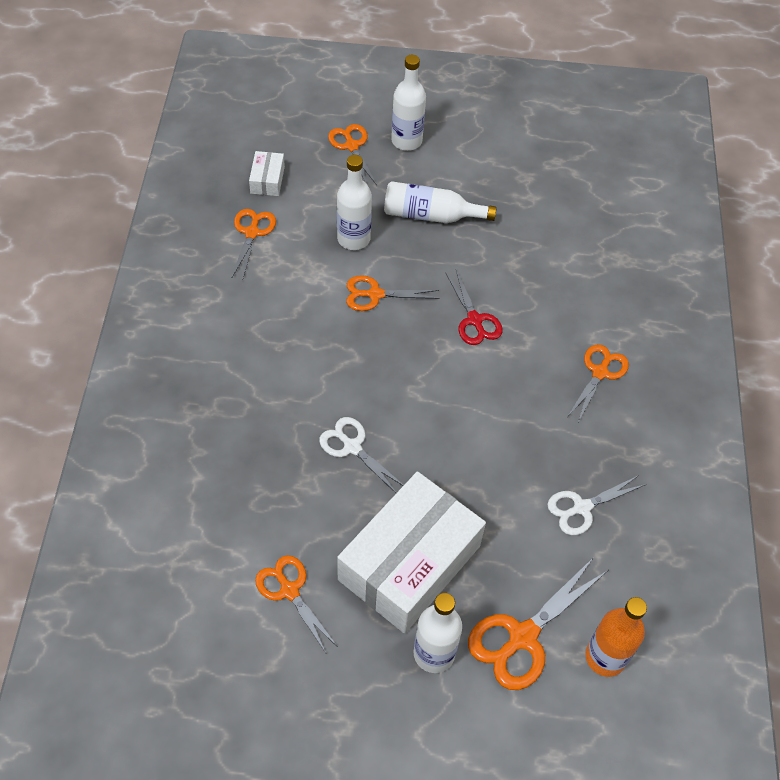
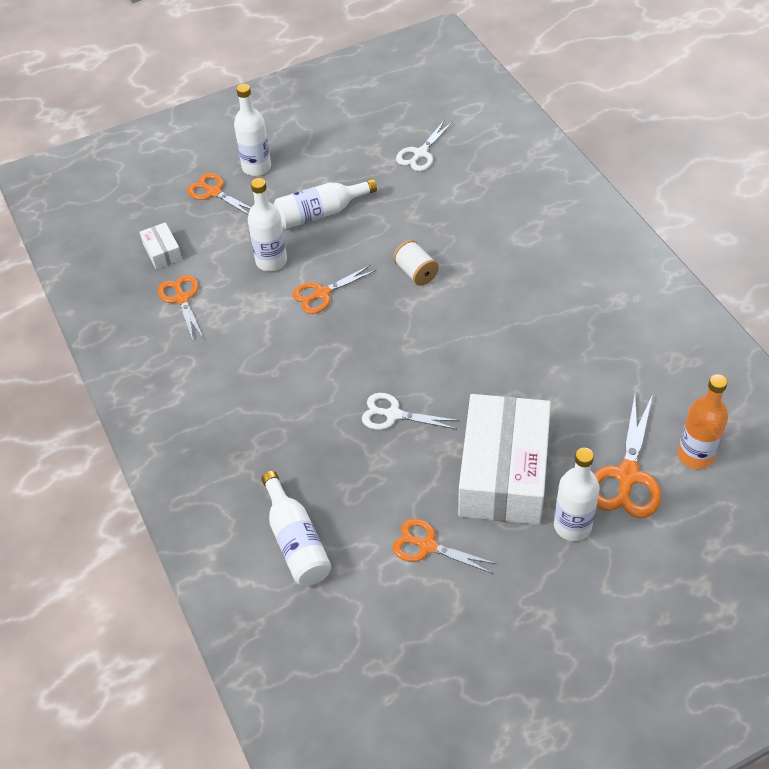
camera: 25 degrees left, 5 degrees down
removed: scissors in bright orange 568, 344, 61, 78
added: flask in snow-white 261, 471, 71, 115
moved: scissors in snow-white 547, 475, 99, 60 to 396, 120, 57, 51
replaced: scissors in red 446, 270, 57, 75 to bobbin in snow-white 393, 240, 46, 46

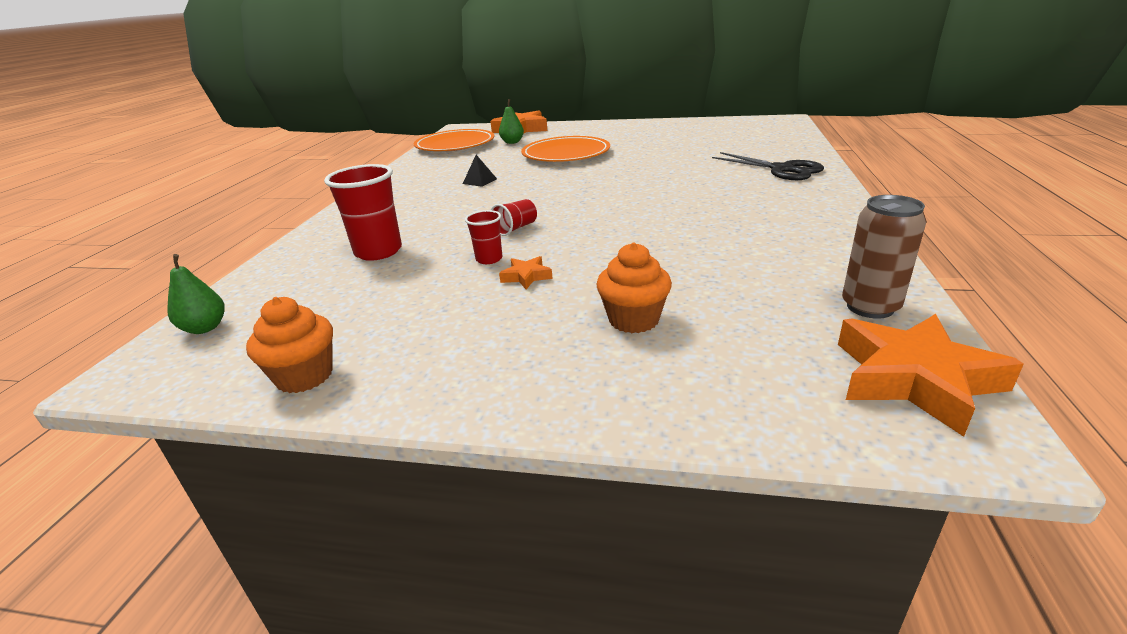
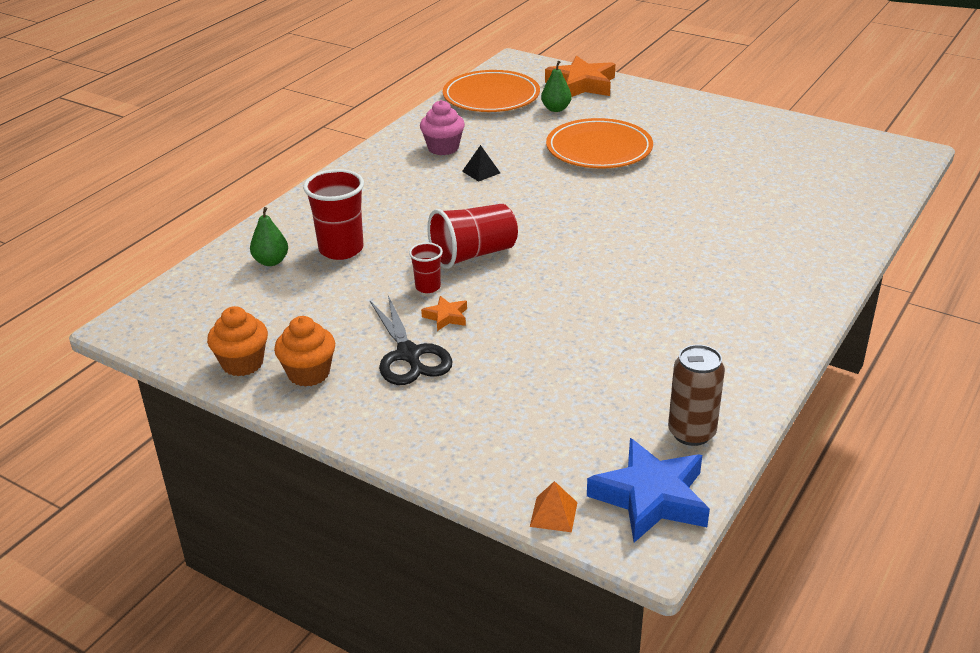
camera: 20 degrees right, 5 degrees up
added: muffin in pink 420, 100, 45, 55; solid pyramid in bright orange 530, 481, 48, 51
moved: scissors in black 712, 152, 112, 28 to 370, 296, 82, 89; muffin in bright orange 597, 243, 75, 90 to 274, 316, 61, 71; toy pear in emerald 167, 254, 58, 80 to 250, 207, 38, 59
recoloured: star shape in bright orange 838, 314, 186, 123 to star shape in royal blue 587, 438, 123, 105
resized: beaker in red 491, 199, 46, 37 = 427, 204, 91, 65 x1.86

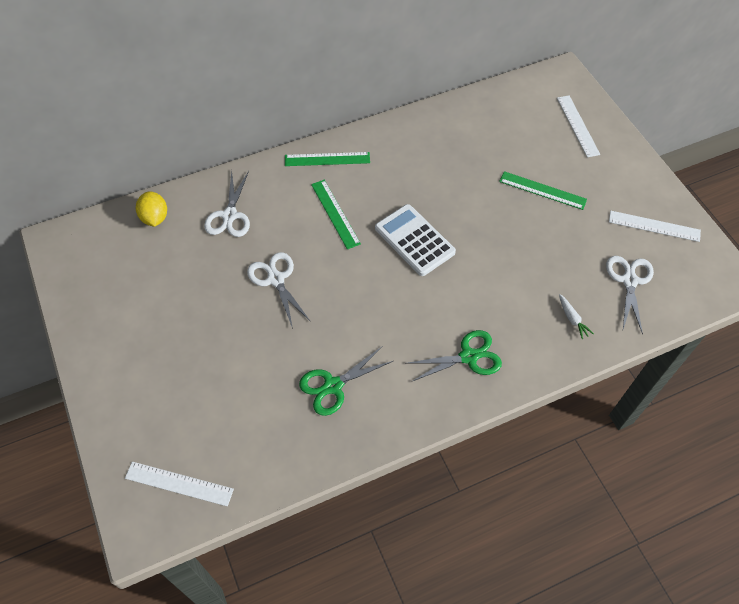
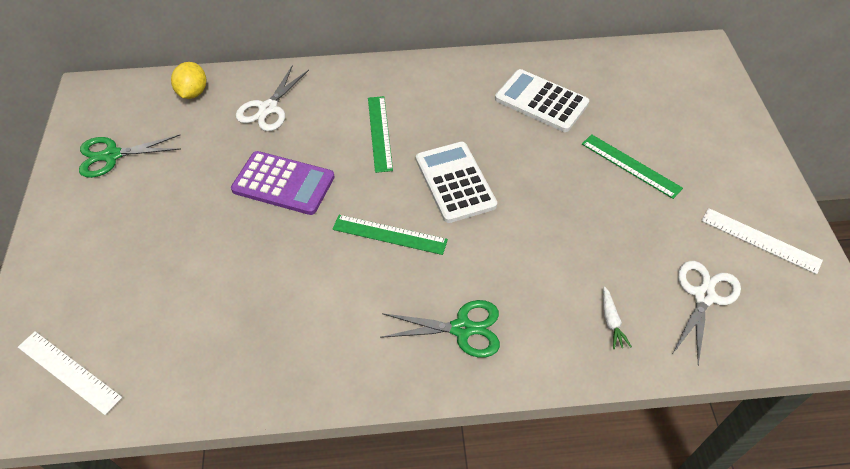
camera: 20 degrees right, 5 degrees down
removed: straightedge in snow-white 557, 95, 43, 62
added: adding machine in snow-white 495, 69, 94, 63
moved: straightedge in emerald 285, 152, 85, 14 to 332, 215, 116, 40; scissors in emerald 299, 347, 94, 69 to 79, 135, 101, 43
replaced: scissors in snow-white 247, 252, 64, 77 to adding machine in purple 231, 151, 103, 64

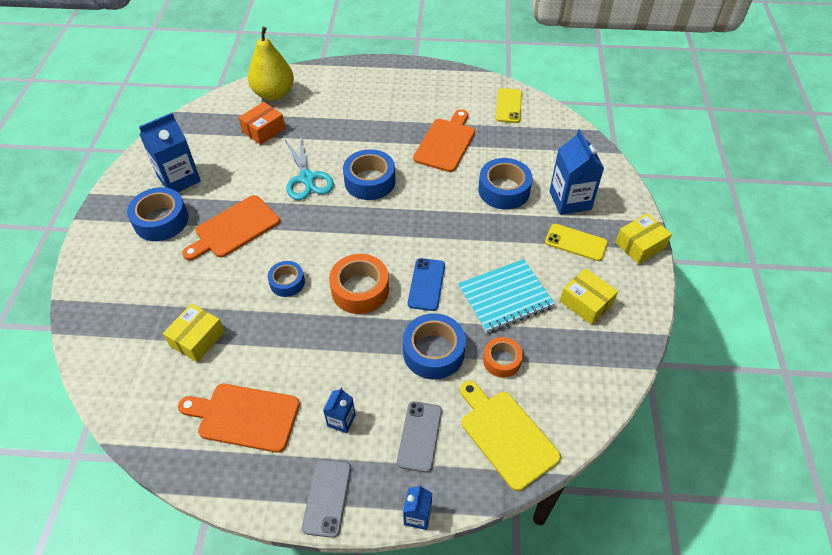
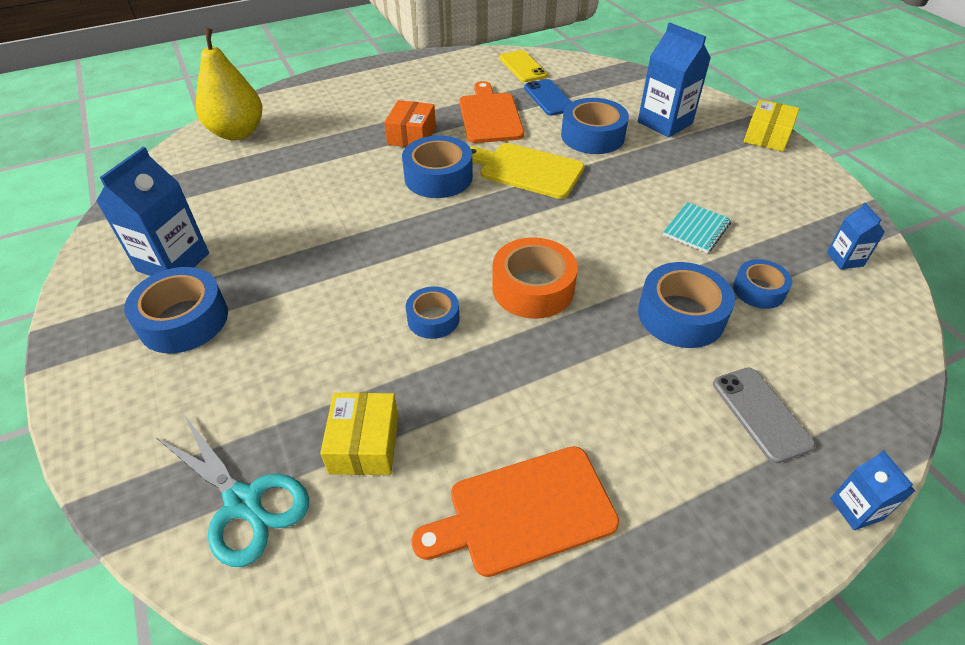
camera: 30 degrees left, 5 degrees down
removed: bread board in bright orange 182, 195, 98, 66; mobile phone in golden 545, 224, 63, 37; parcel in golden 560, 268, 58, 57; mobile phone in ash-grey 302, 459, 49, 79
moved: parcel in bright orange 238, 102, 47, 43 to 384, 100, 52, 47; scissors in aqua 285, 136, 49, 64 to 157, 415, 152, 152; mobile phone in royal blue 408, 258, 37, 53 to 524, 79, 47, 37; bread board in golden 460, 381, 101, 110 to 470, 143, 114, 56; milk carton in royal blue 323, 388, 33, 45 to 827, 203, 58, 66
recoloured: sticky tape in bright orange 483, 337, 40, 41 to sticky tape in royal blue 733, 259, 59, 50
resized: notepad in aqua 458, 259, 97, 74 = 663, 202, 68, 51 x0.60

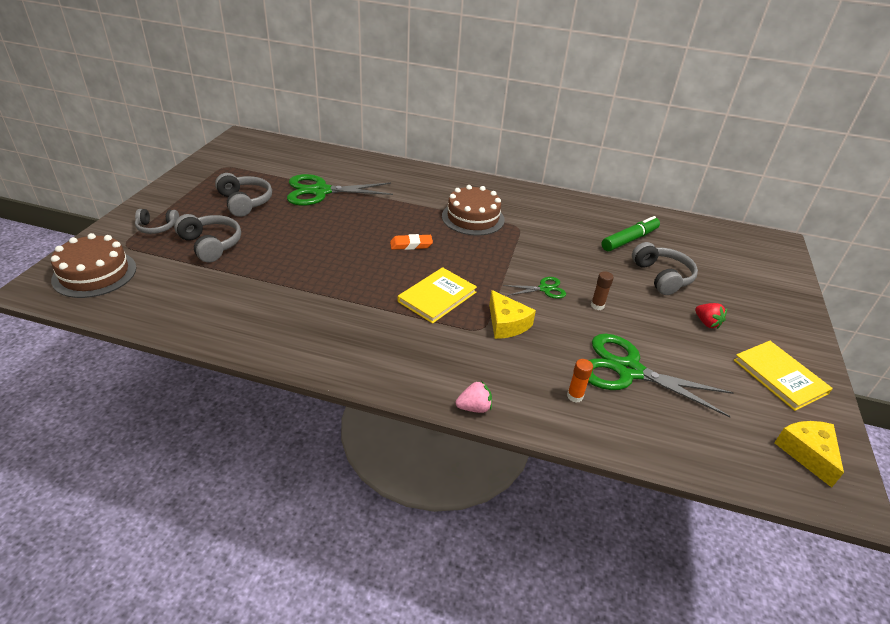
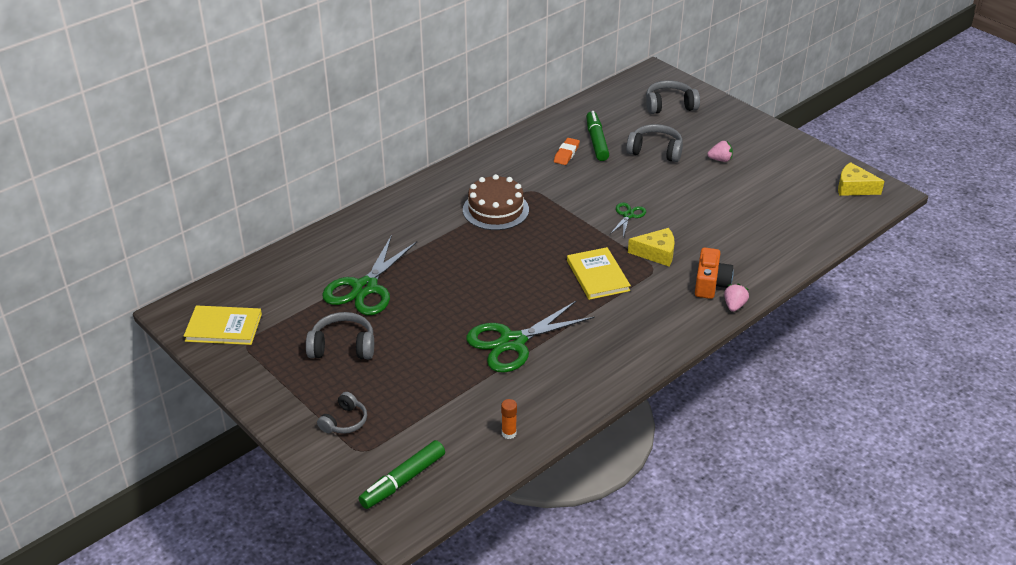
camera: 55 degrees left, 0 degrees up
removed: stick of glue in russet 591, 271, 23, 39
added: camera in bright orange 695, 248, 39, 51
moved: headphones in ash-grey 174, 214, 67, 49 to 646, 80, 54, 34; eraser in bright orange 390, 234, 43, 16 to 554, 138, 26, 27; scissors in emerald 588, 334, 146, 83 to 466, 300, 129, 73; hardcover in golden 734, 341, 99, 70 to 184, 305, 78, 40; stick of glue in bright orange 567, 359, 26, 44 to 501, 399, 16, 40
replaced: cake in russet 51, 233, 85, 65 to felt pen in emerald 359, 440, 86, 69
recoloured: toy strawberry in red 695, 303, 32, 26 to toy strawberry in pink 707, 141, 26, 21

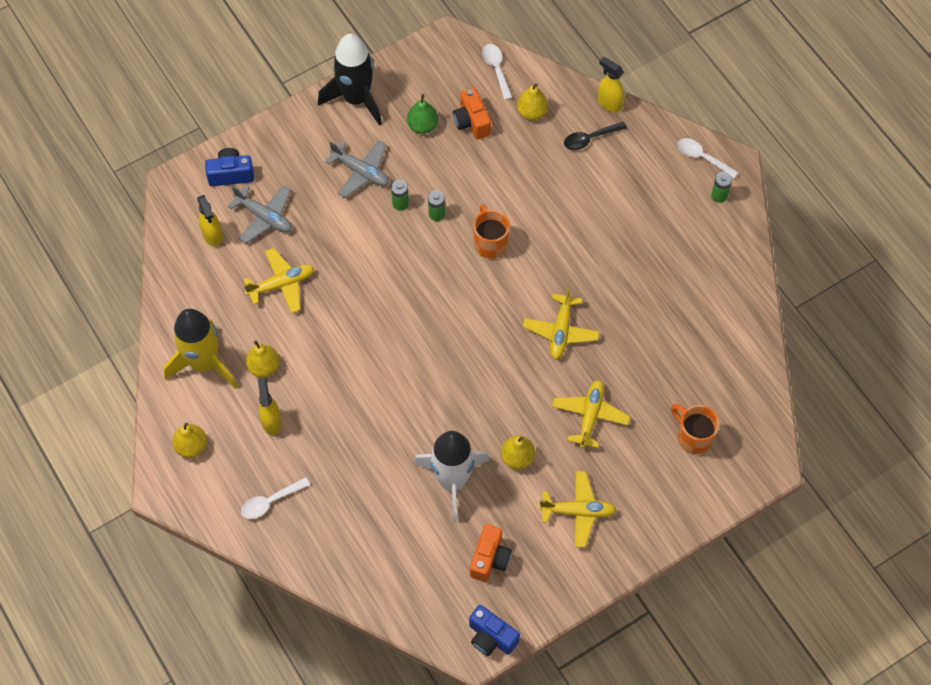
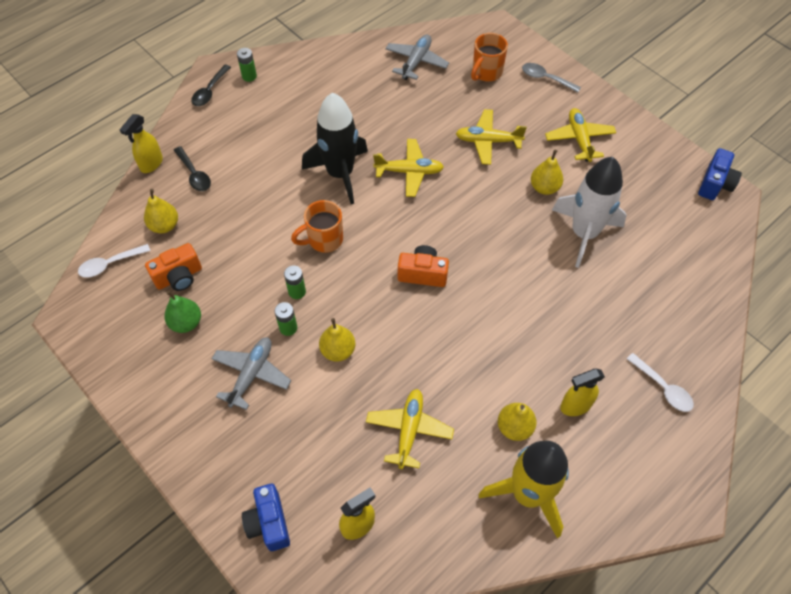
camera: 100 degrees left, 5 degrees down
added: tablespoon in ash-grey 522, 63, 59, 30
moved: rocket in black 318, 34, 64, 92 to 302, 92, 66, 112; toy plane in ash-grey 228, 185, 64, 58 to 385, 34, 64, 46; toy pear in golden 172, 422, 35, 36 to 319, 318, 37, 44; camera in bright orange 470, 524, 42, 58 to 398, 245, 51, 42
recoloured: tablespoon in snow-white 677, 138, 61, 40 to tablespoon in black 191, 65, 40, 41
turned: toy plane in golden 243, 248, 71, 66 = 366, 389, 88, 80 45 degrees clockwise

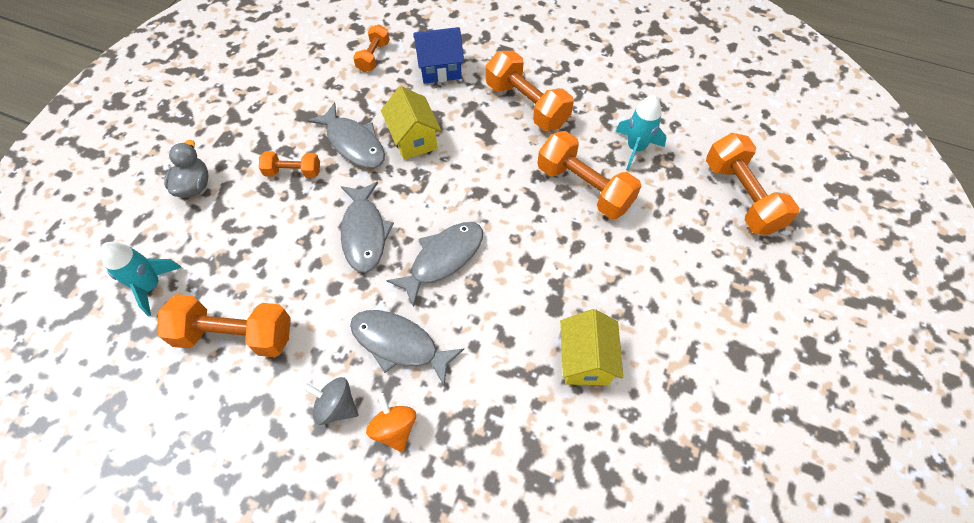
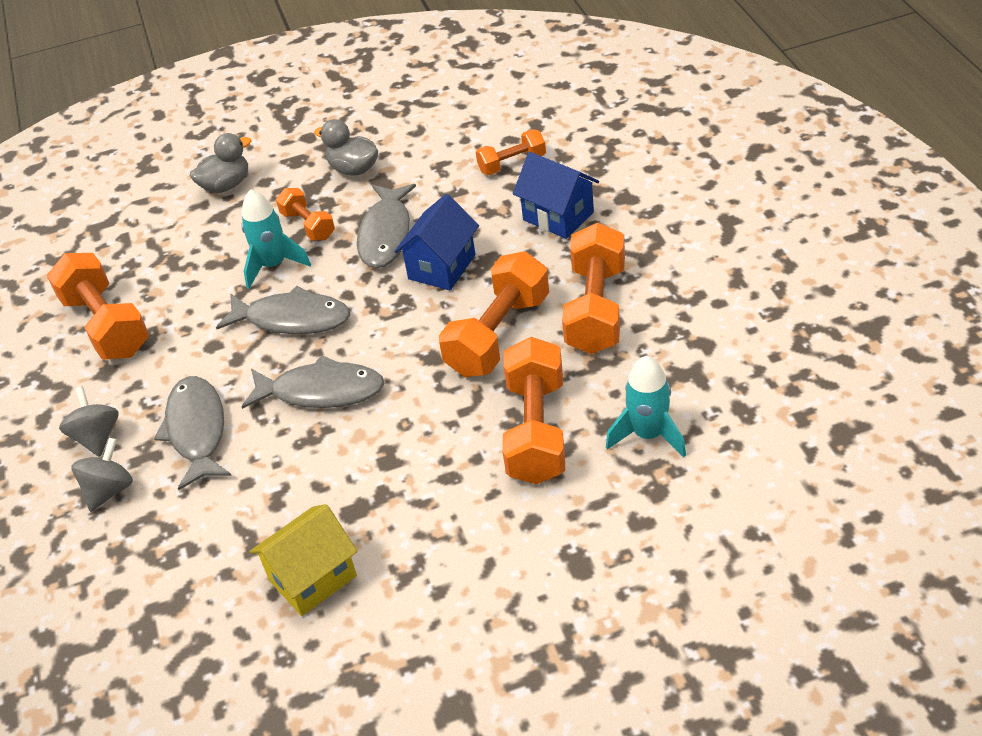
camera: 55 degrees right, 15 degrees down
added: duck in ash-grey 314, 119, 64, 56
moved: dumbbell in bright orange 706, 133, 93, 102 to 439, 251, 110, 126; rocket in aqua 100, 242, 82, 74 to 242, 189, 69, 100
recoloured: toy house in golden 381, 86, 60, 74 to toy house in royal blue 394, 194, 85, 96; whirligig in bright orange 366, 393, 50, 60 to whirligig in ash-grey 71, 438, 62, 74
turned: fish in ash-grey 341, 182, 53, 91 = 216, 286, 134, 48 120 degrees counterclockwise

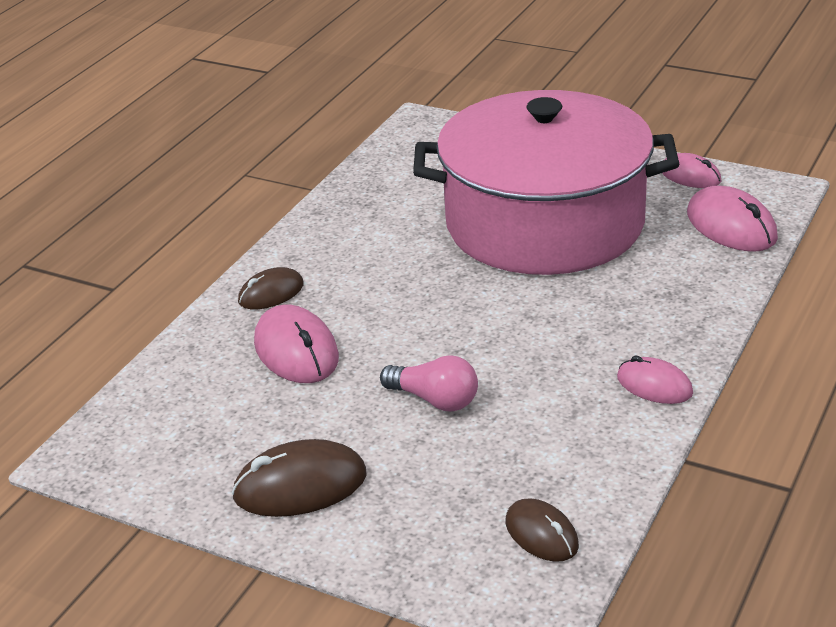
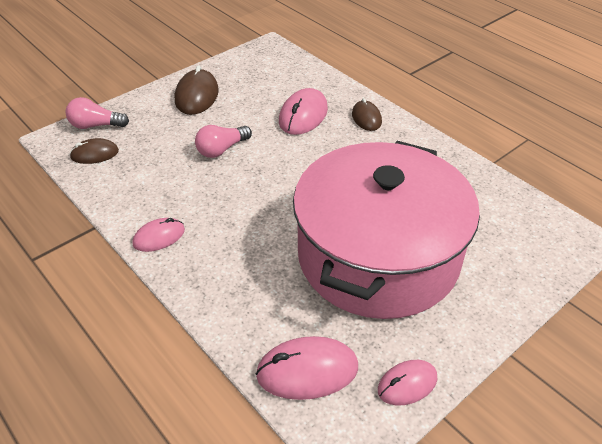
camera: 110 degrees right, 10 degrees up
added: lightbulb in pink 66, 97, 63, 32
turned: PC mouse in pink 254, 305, 85, 78 = 279, 88, 49, 47 60 degrees counterclockwise

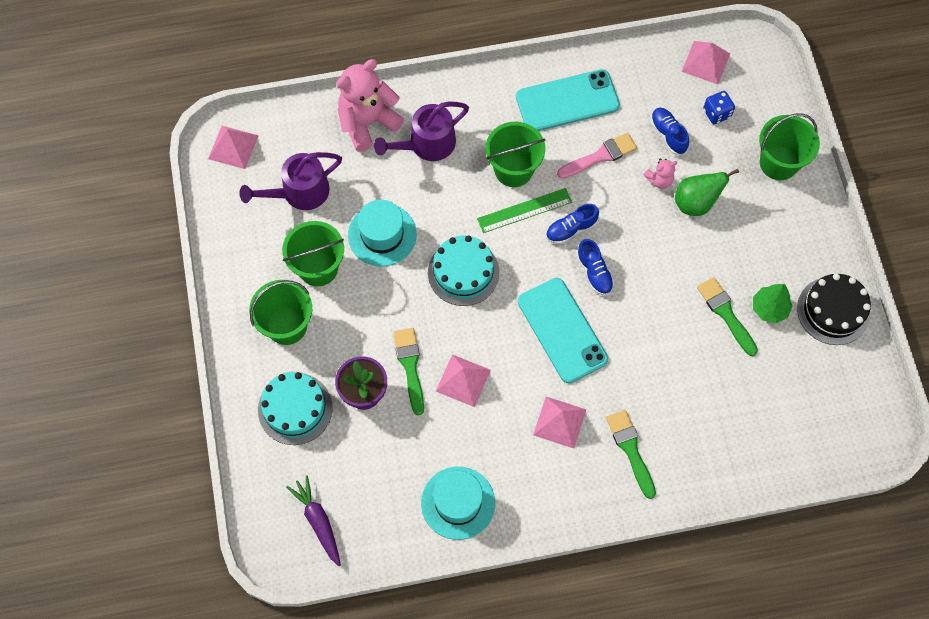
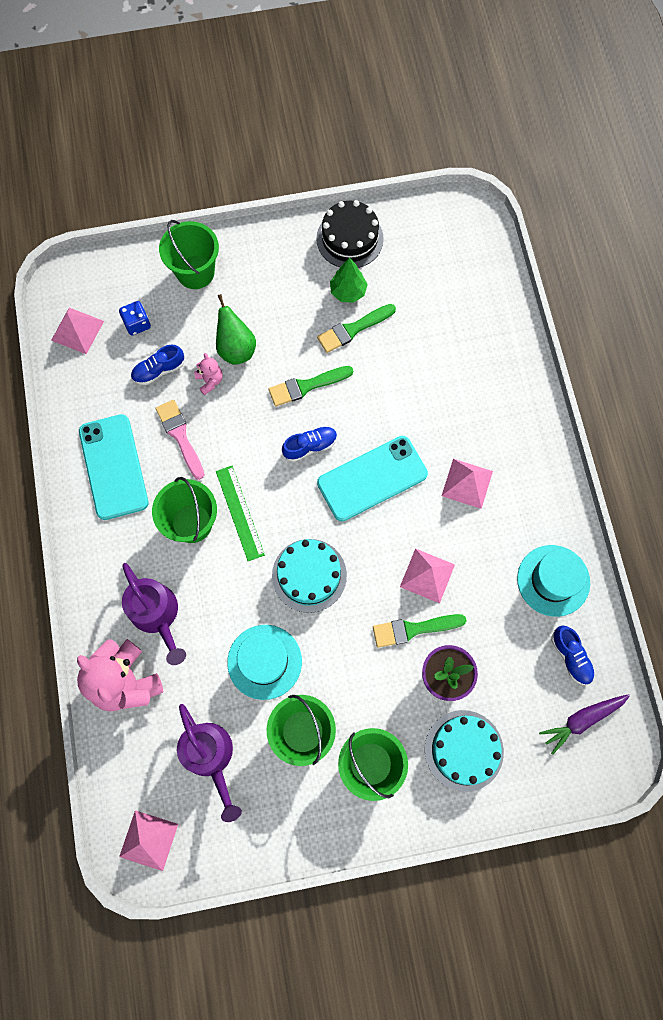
camera: 90 degrees left, 5 degrees up
moved: lace-up shoe in royal blue 546, 204, 53, 40 to 551, 625, 44, 60; brush in emerald 606, 410, 50, 89 to 269, 366, 84, 41

